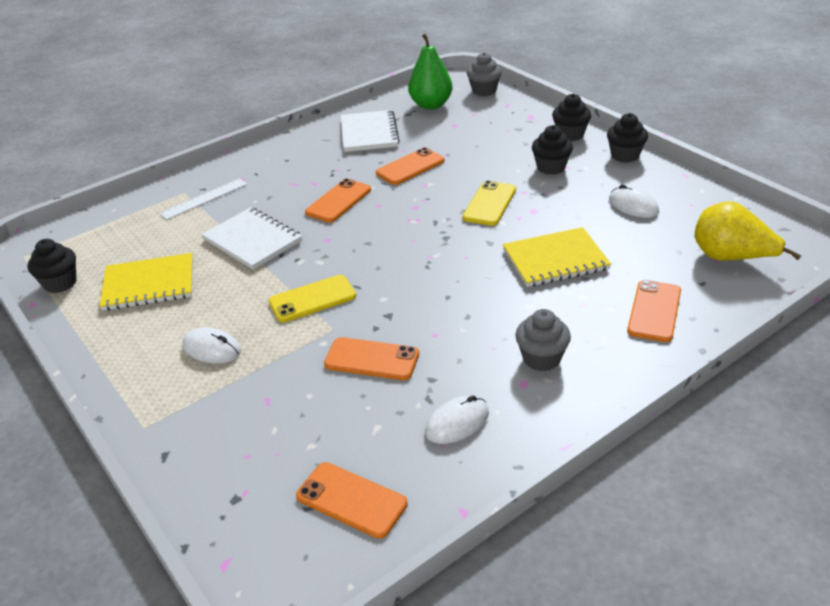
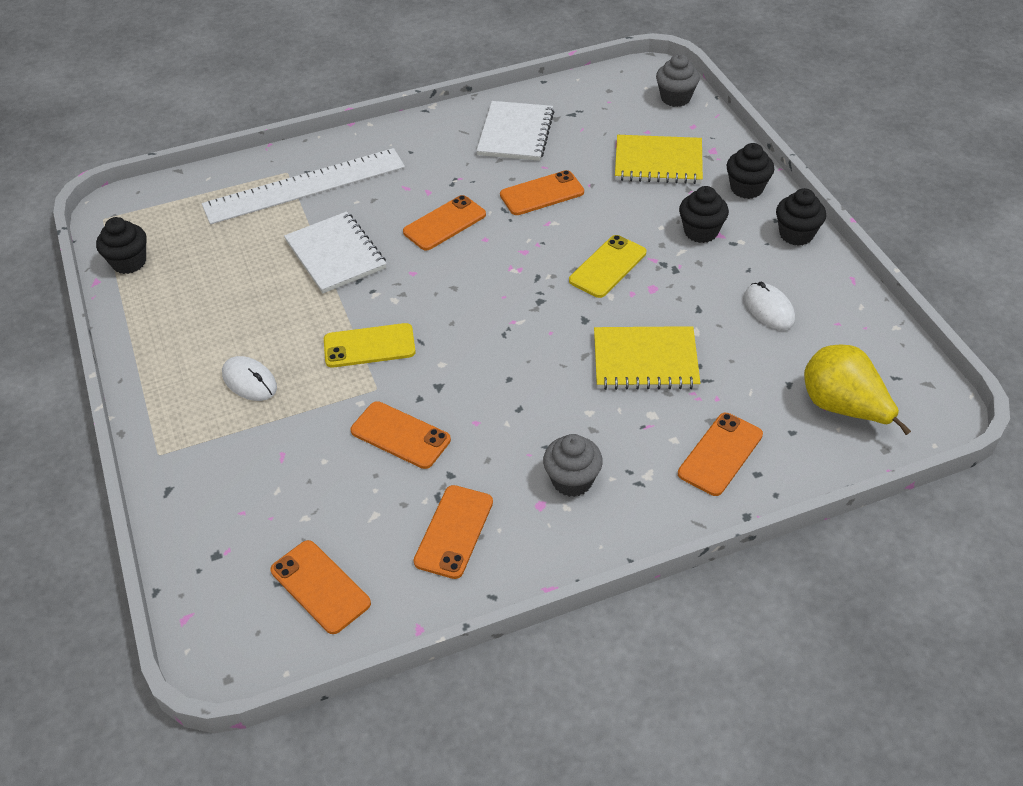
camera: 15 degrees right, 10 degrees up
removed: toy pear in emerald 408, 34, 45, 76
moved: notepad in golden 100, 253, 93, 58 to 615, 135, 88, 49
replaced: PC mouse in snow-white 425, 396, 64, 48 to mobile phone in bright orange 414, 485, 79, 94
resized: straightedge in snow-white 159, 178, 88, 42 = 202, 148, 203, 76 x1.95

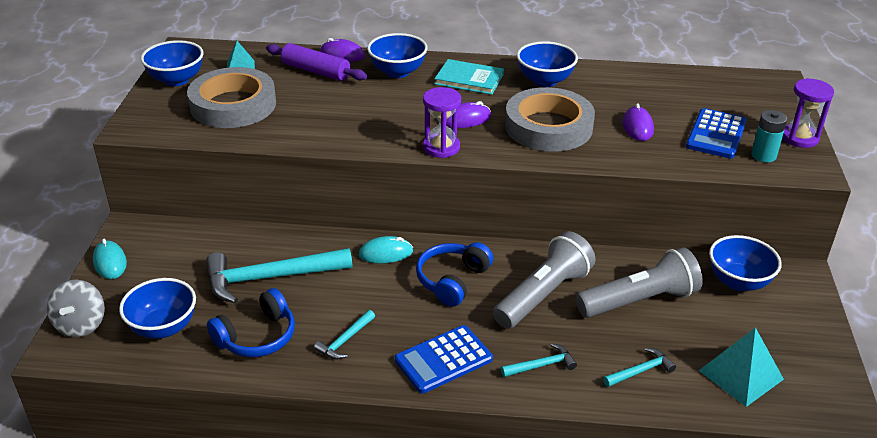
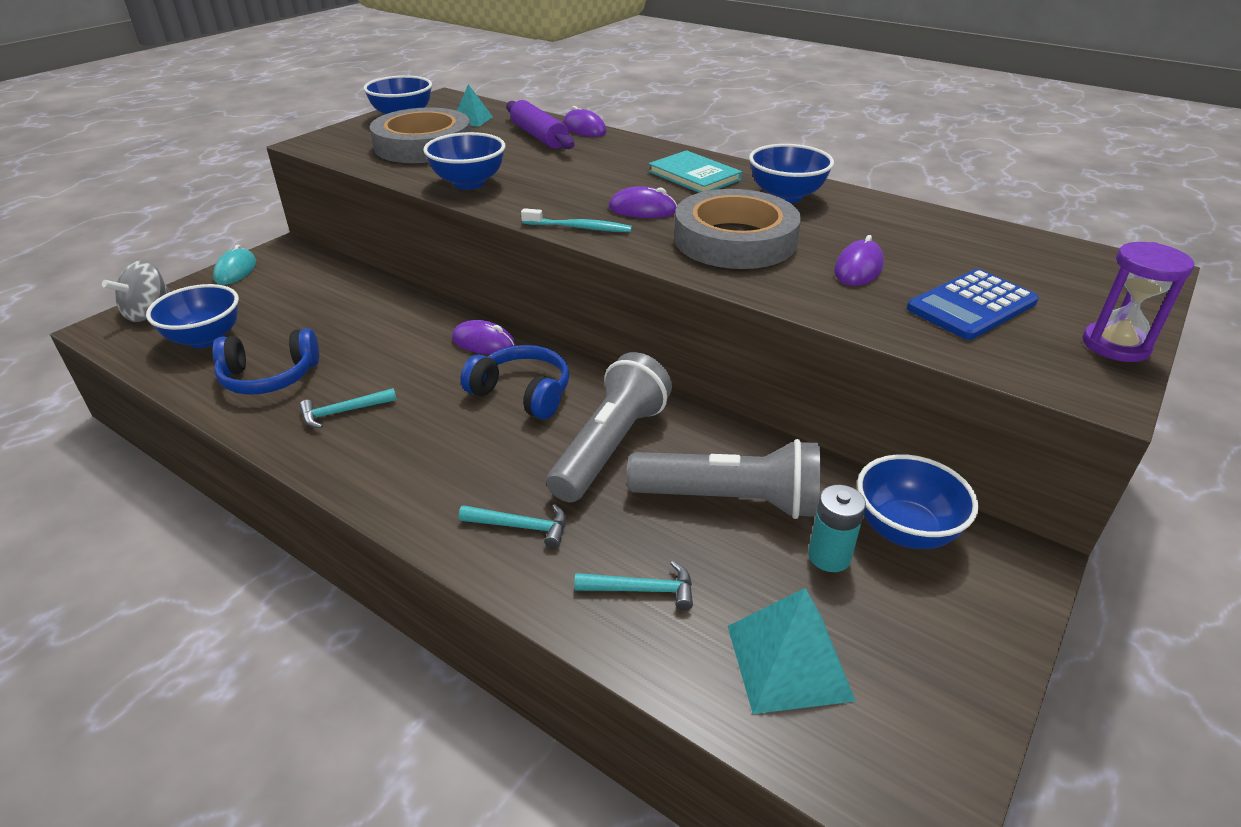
camera: 30 degrees right, 0 degrees up
removed: hammer in aqua 206, 248, 146, 55; adding machine in royal blue 395, 325, 98, 68
moved: bowl in royal blue 367, 33, 61, 45 to 423, 132, 82, 58; battery in aqua 751, 110, 36, 53 to 808, 485, 58, 87
replaced: sandglass in purple 423, 87, 38, 71 to toothbrush in aqua 521, 208, 111, 24
recoloured: PC mouse in aqua 359, 236, 54, 27 to PC mouse in purple 452, 320, 64, 34
turned: pocket torch in ash-grey 493, 231, 103, 98 = 547, 352, 125, 151 45 degrees counterclockwise; headphones in royal blue 416, 242, 77, 65 = 460, 345, 109, 74 60 degrees clockwise

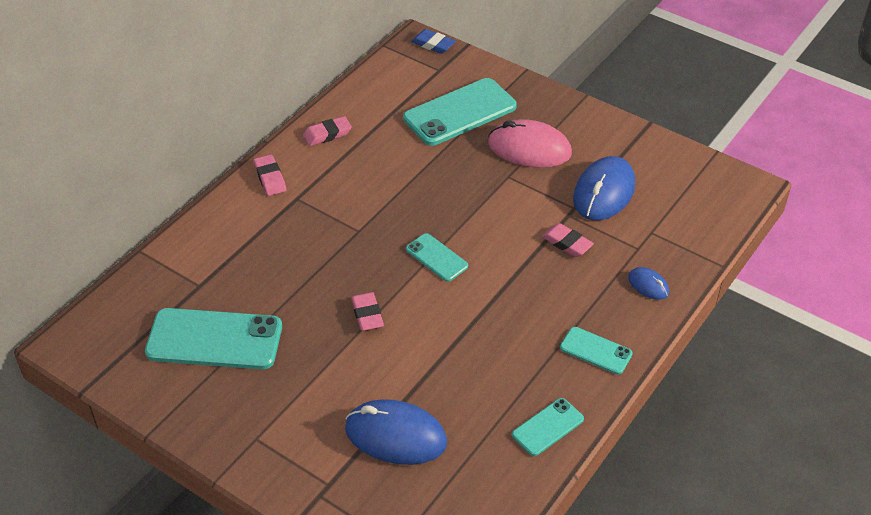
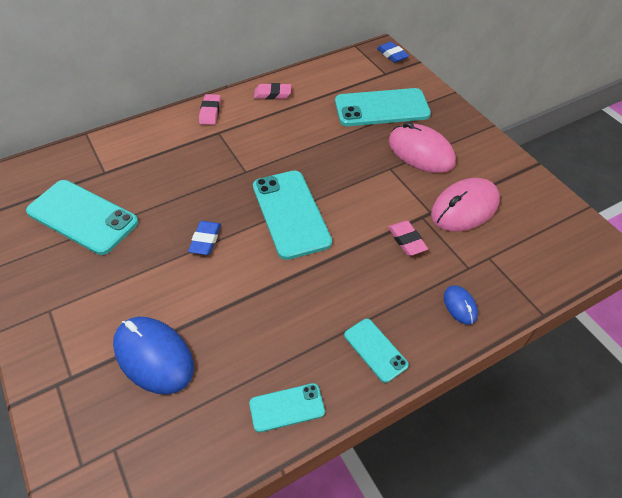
camera: 25 degrees right, 5 degrees up
recoloured: PC mouse in royal blue 573, 156, 62, 65 to PC mouse in pink 431, 178, 69, 54; eraser in pink 351, 292, 33, 39 to eraser in royal blue 188, 221, 33, 34
resized: mobile phone in aqua 406, 233, 62, 49 = 253, 171, 79, 89 x1.92

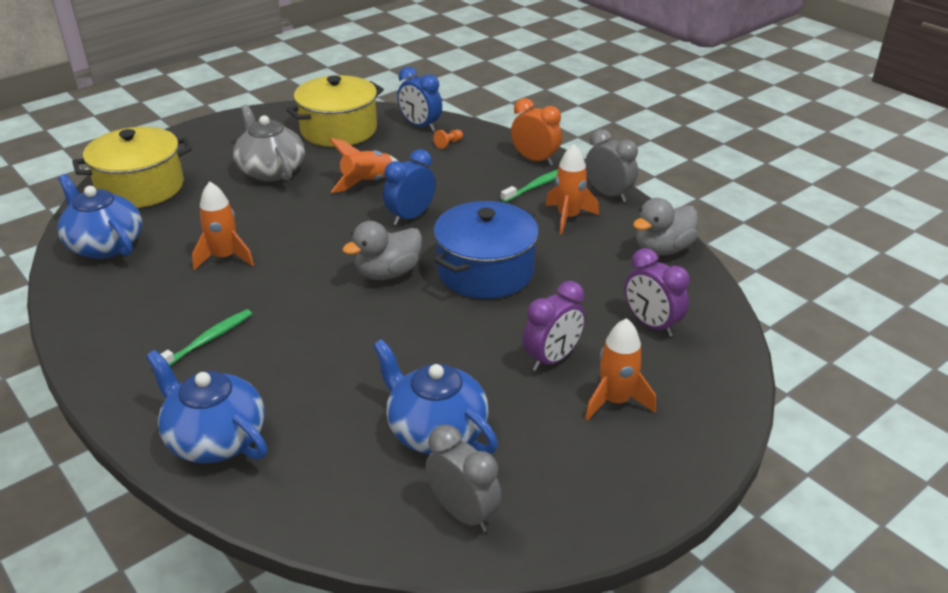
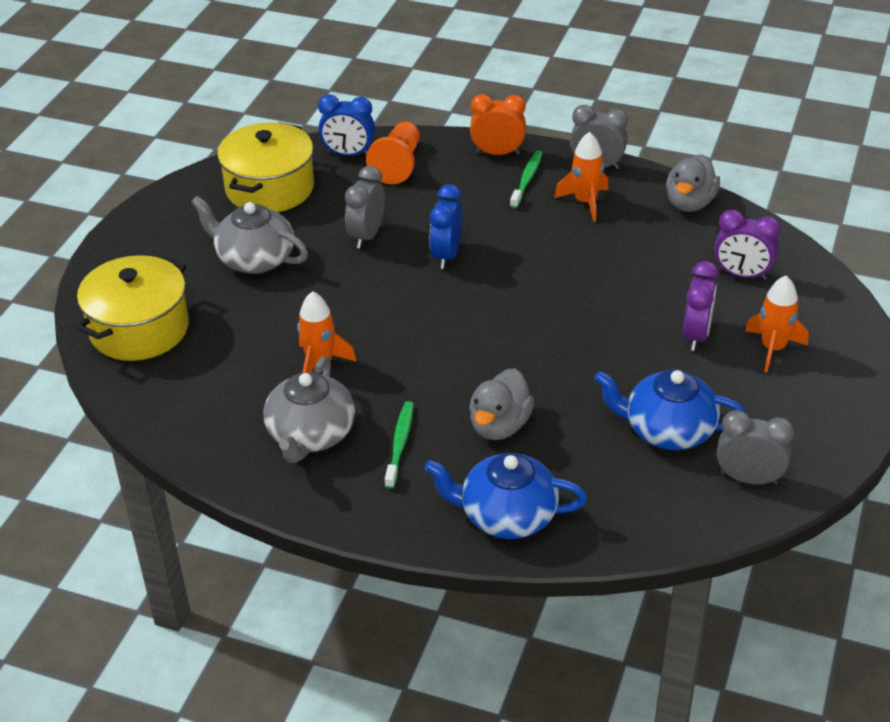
camera: 30 degrees left, 5 degrees up
removed: teapot in royal blue 57, 174, 85, 85; stockpot in royal blue 434, 201, 105, 98
added: teapot in ash-grey 263, 356, 92, 107
moved: duck in ash-grey 342, 221, 80, 59 to 469, 368, 65, 72
replaced: rocket in bright orange 329, 138, 69, 55 to bedside clock in ash-grey 345, 166, 40, 83
resized: chess pawn in bright orange 433, 130, 30, 19 = 366, 122, 53, 62 x2.30

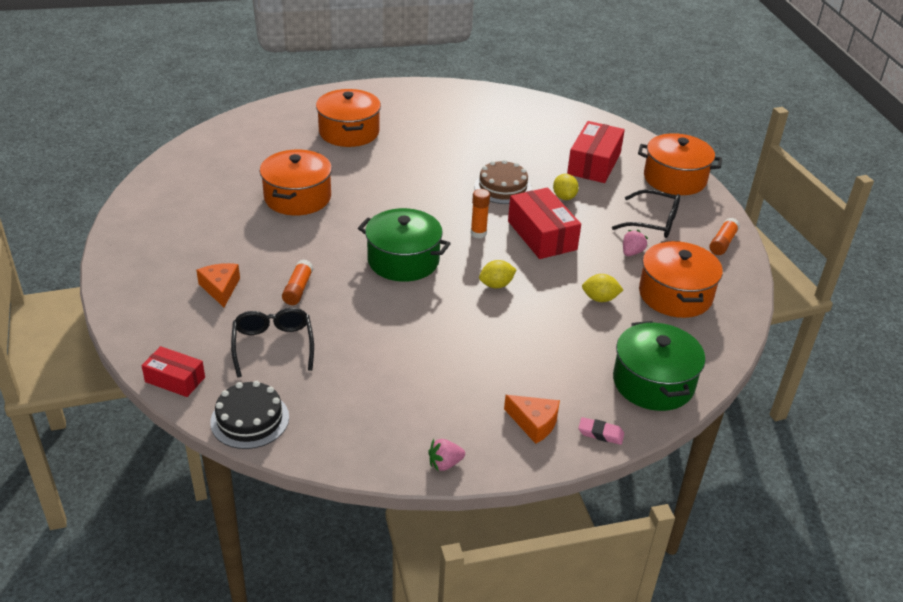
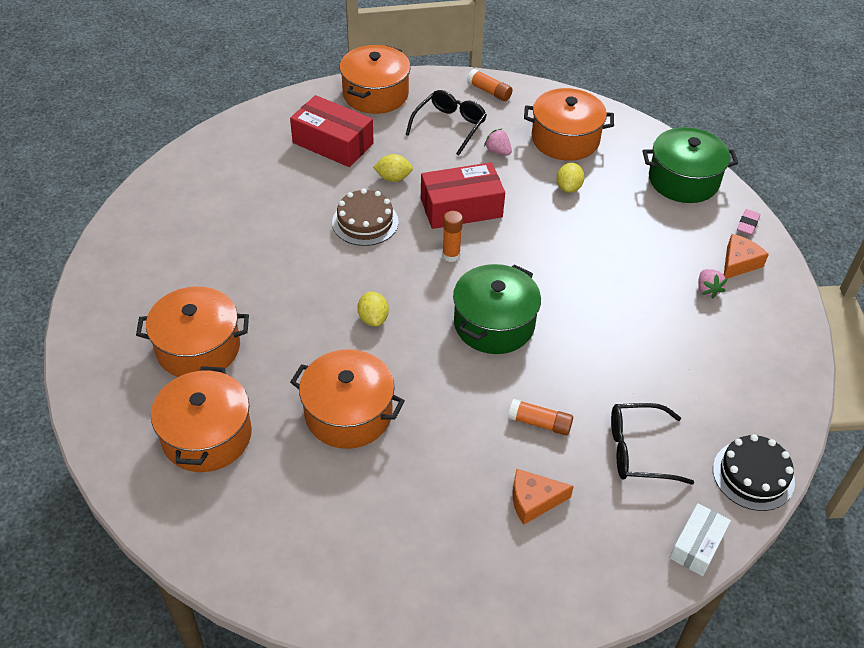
camera: 80 degrees left, 10 degrees up
added: stockpot in bright orange 151, 366, 101, 106
moved: citrus fruit in golden 479, 260, 37, 28 to 357, 292, 32, 35; toy strawberry in pink 428, 439, 37, 33 to 698, 269, 29, 30
recoloured: parcel in red 141, 346, 64, 51 to parcel in snow-white 670, 503, 61, 73

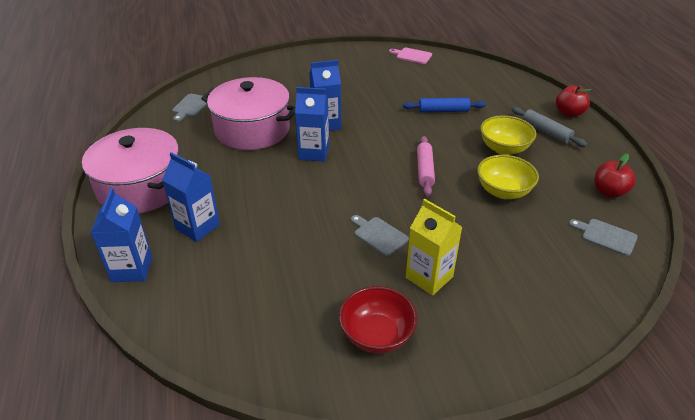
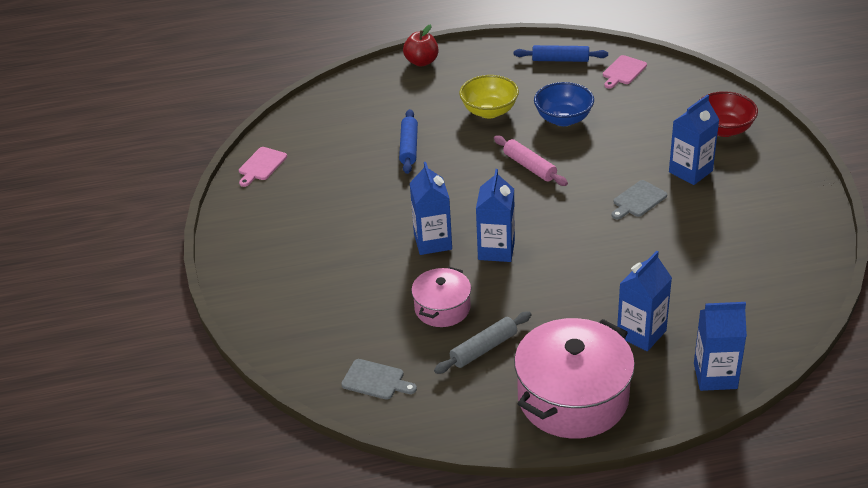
camera: 85 degrees left, 0 degrees up
moved: pastry roller in ash-grey 511, 107, 76, 40 to 434, 311, 98, 63; bowl in red 339, 286, 78, 68 to 698, 91, 60, 46
replaced: toy apple in red 594, 153, 42, 45 to pastry roller in royal blue 514, 45, 94, 17
recoloured: bowl in golden 477, 155, 62, 44 to bowl in royal blue 534, 82, 60, 44; milk carton in golden 406, 199, 56, 97 to milk carton in royal blue 669, 94, 50, 91; bread board in ash-grey 569, 219, 69, 37 to bread board in pink 603, 55, 44, 33
turned: pastry roller in pink 417, 136, 18, 60 = 494, 135, 74, 51 45 degrees clockwise
resized: stockpot in pink 201, 77, 95, 73 = 411, 267, 60, 60 x0.55

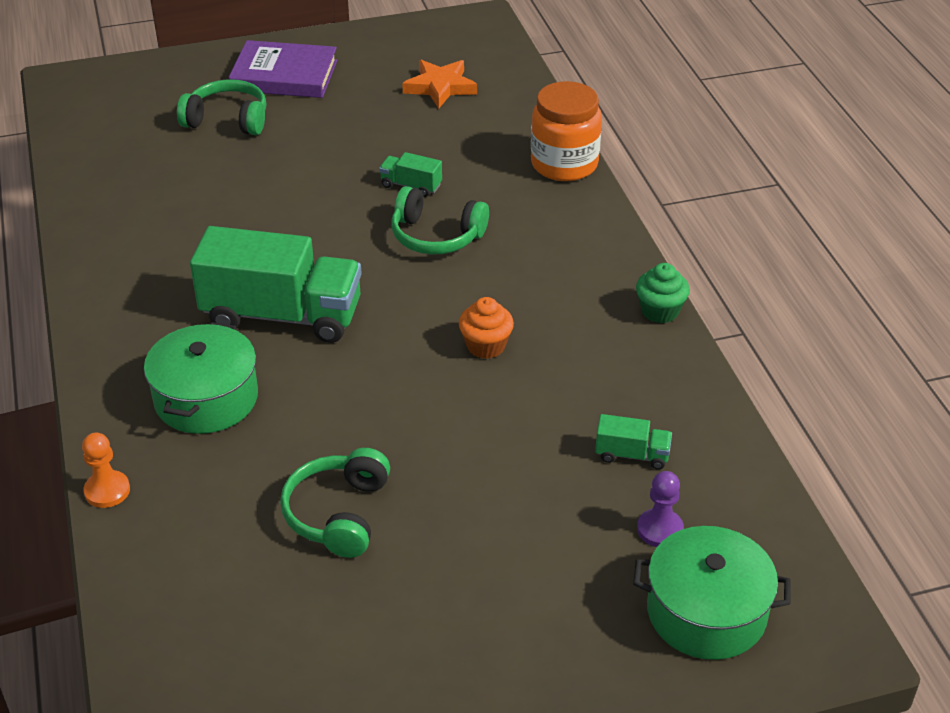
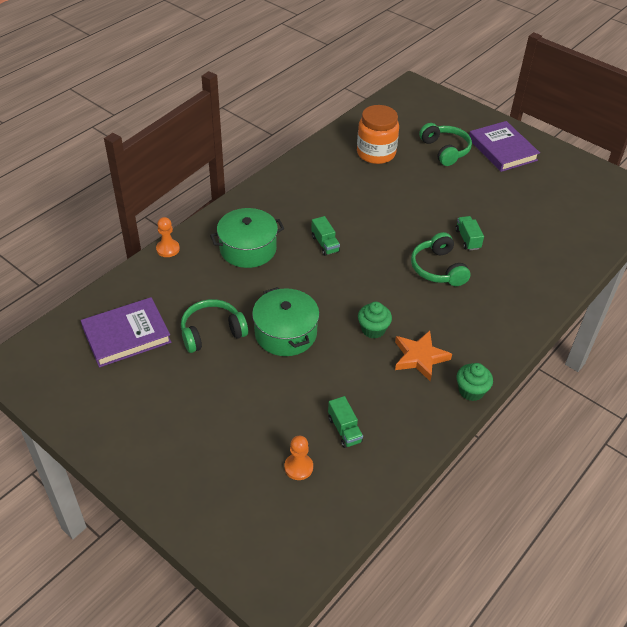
camera: 55 degrees right, 5 degrees up
added: hardcover in purple 81, 297, 90, 71
moved: star shape in bright orange 402, 60, 75, 48 to 395, 331, 57, 50; preserve jar in bright orange 531, 81, 71, 100 to 357, 105, 42, 59; stockpot in emerald 633, 526, 157, 134 to 252, 287, 68, 69
recoloured: muffin in bright orange 459, 297, 55, 62 to muffin in emerald 358, 302, 34, 36; chess pawn in purple 637, 471, 47, 76 to chess pawn in bright orange 284, 436, 29, 44
resized: lorry in emerald 190, 226, 172, 117 = 311, 216, 29, 40 x0.43

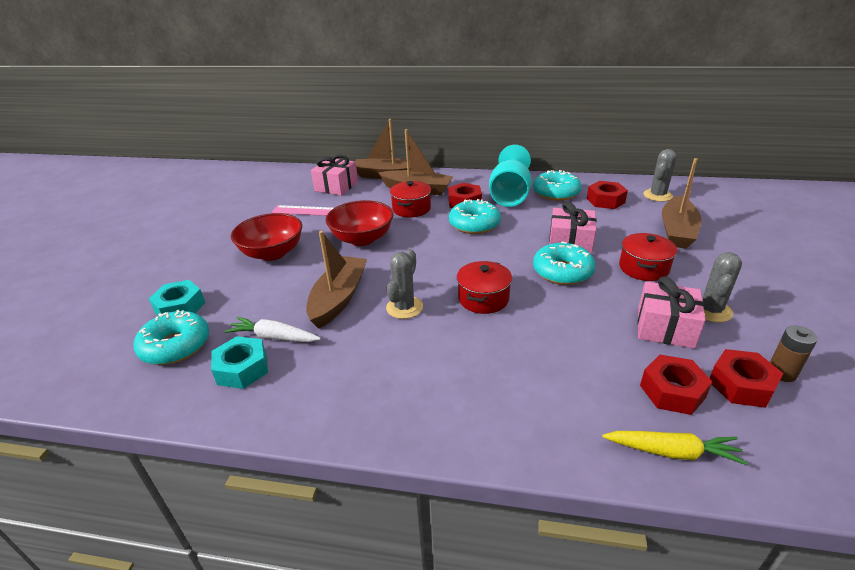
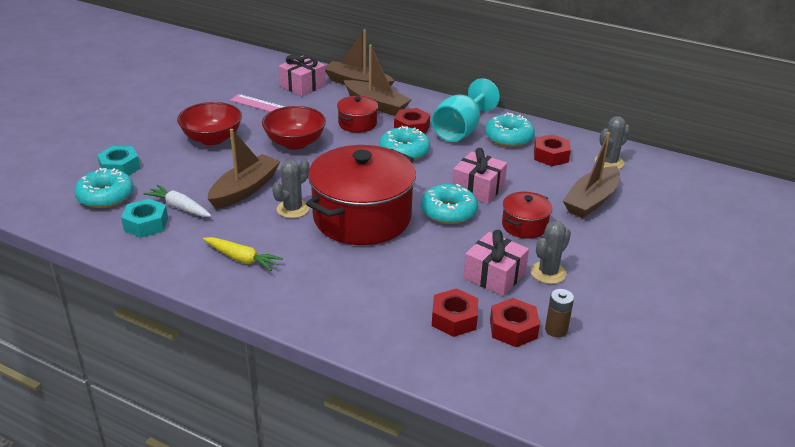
camera: 15 degrees right, 0 degrees up
moved: carrot in golden 602, 431, 146, 34 to 203, 237, 80, 34
resized: stockpot in red 457, 261, 55, 53 = 306, 145, 110, 100 x2.15

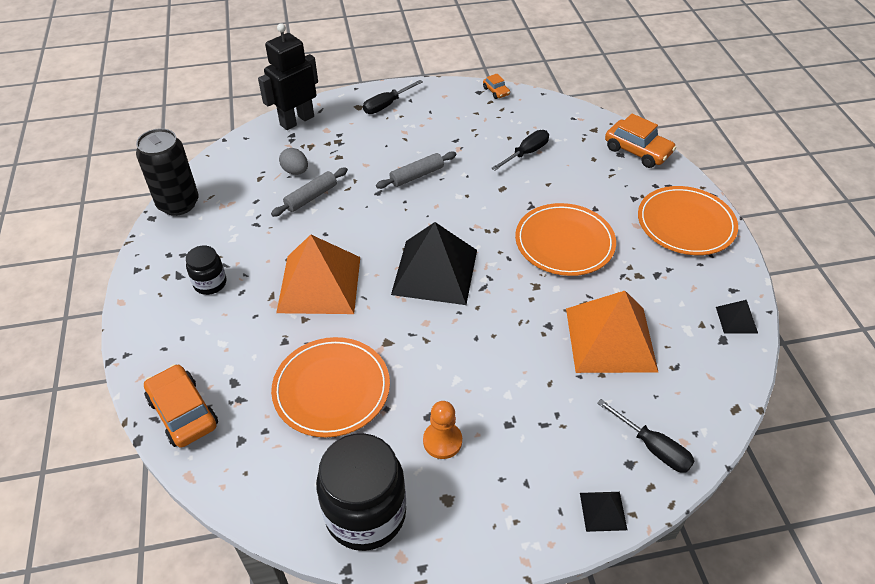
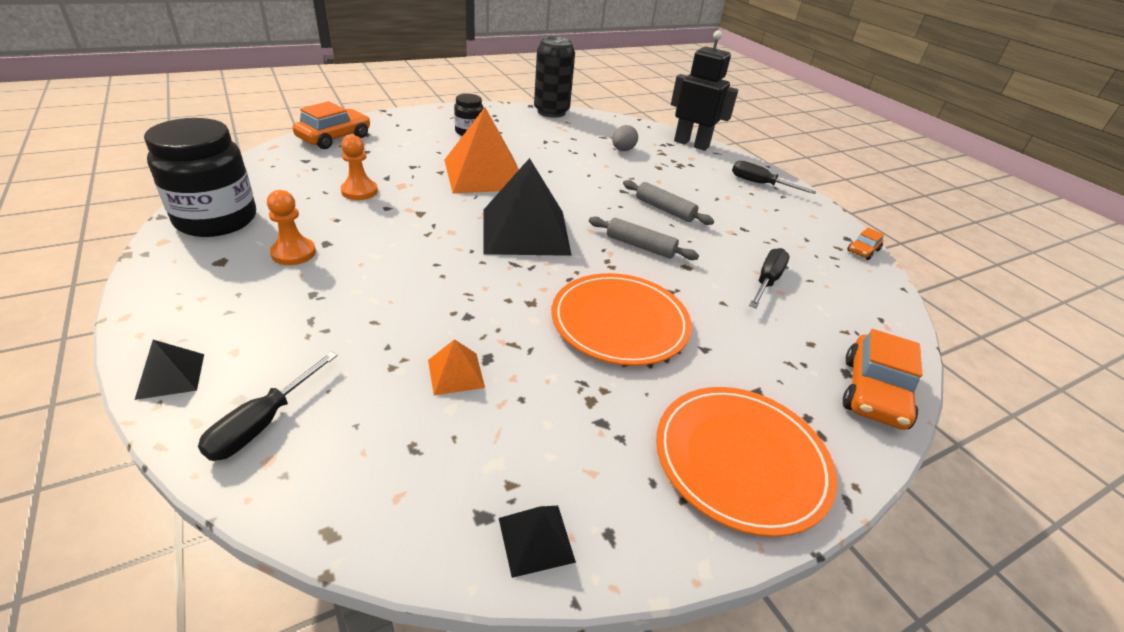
camera: 70 degrees right, 10 degrees down
moved: pastry roller in ash-grey 271, 168, 77, 49 to 589, 216, 110, 44
replaced: flat dish in bright orange 271, 337, 119, 100 to chess pawn in bright orange 341, 135, 37, 65
turned: hand screwdriver in black 491, 130, 58, 41 = 749, 248, 41, 60 90 degrees counterclockwise
resized: solid pyramid in bright orange 566, 291, 92, 82 = 428, 339, 57, 56 x0.43

